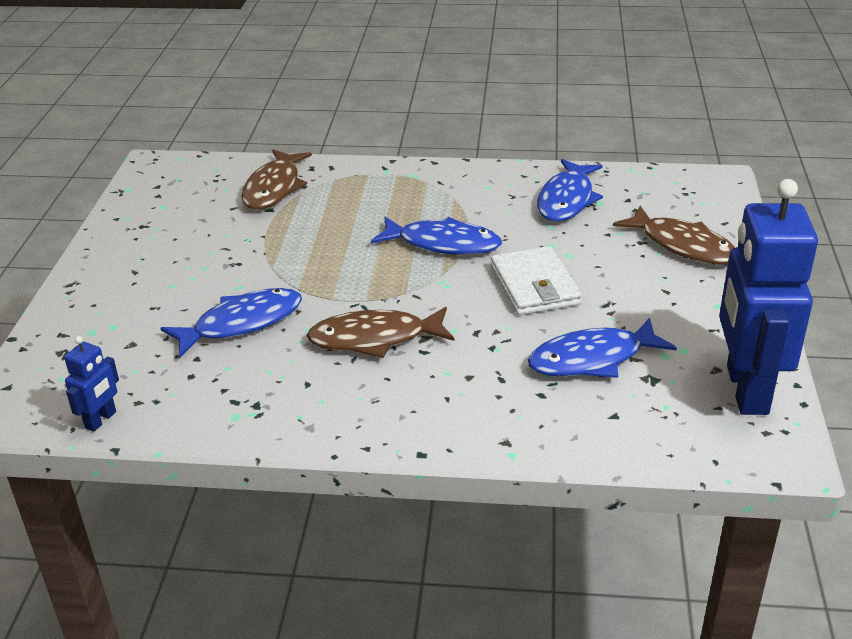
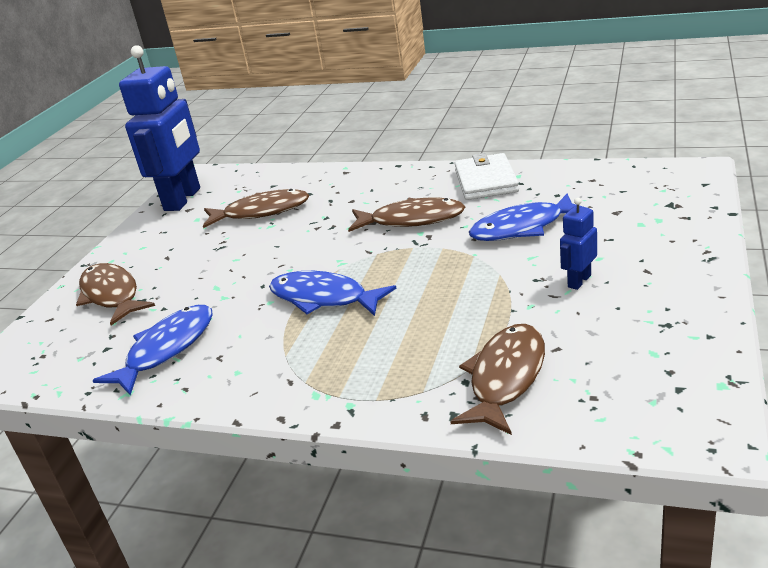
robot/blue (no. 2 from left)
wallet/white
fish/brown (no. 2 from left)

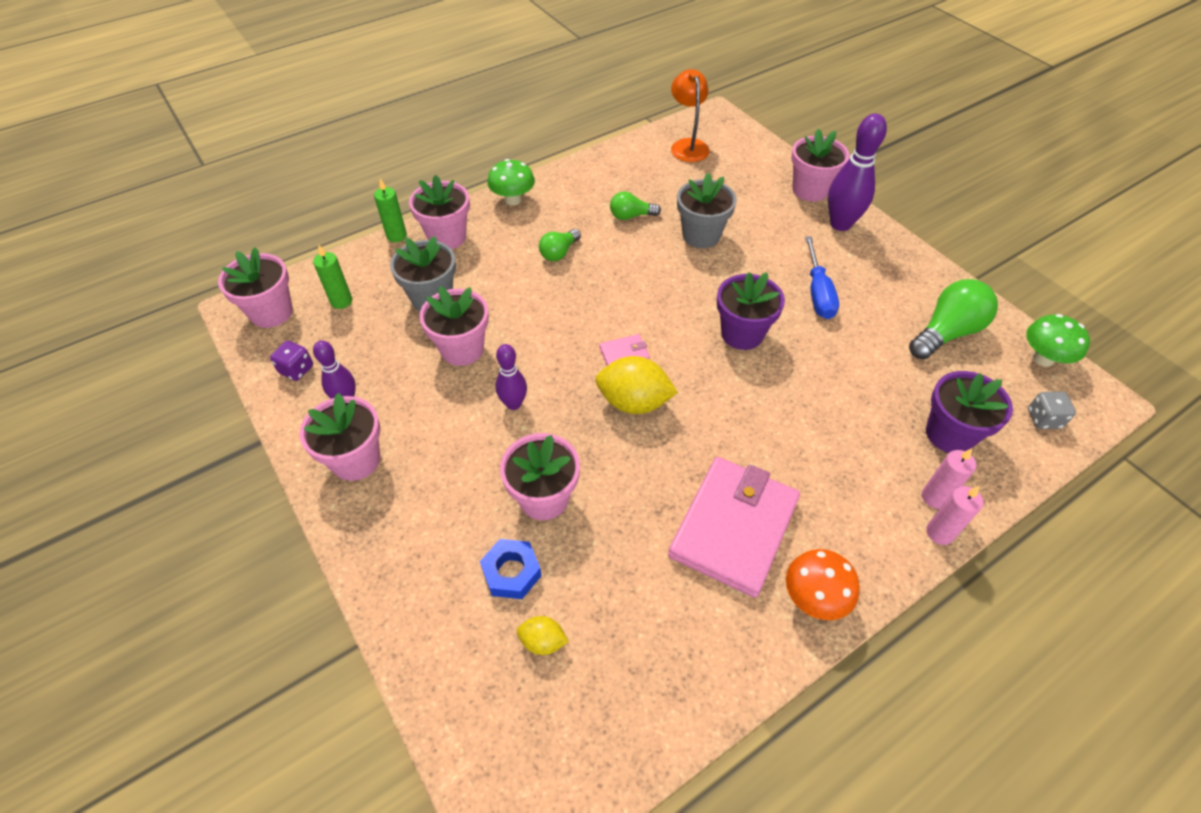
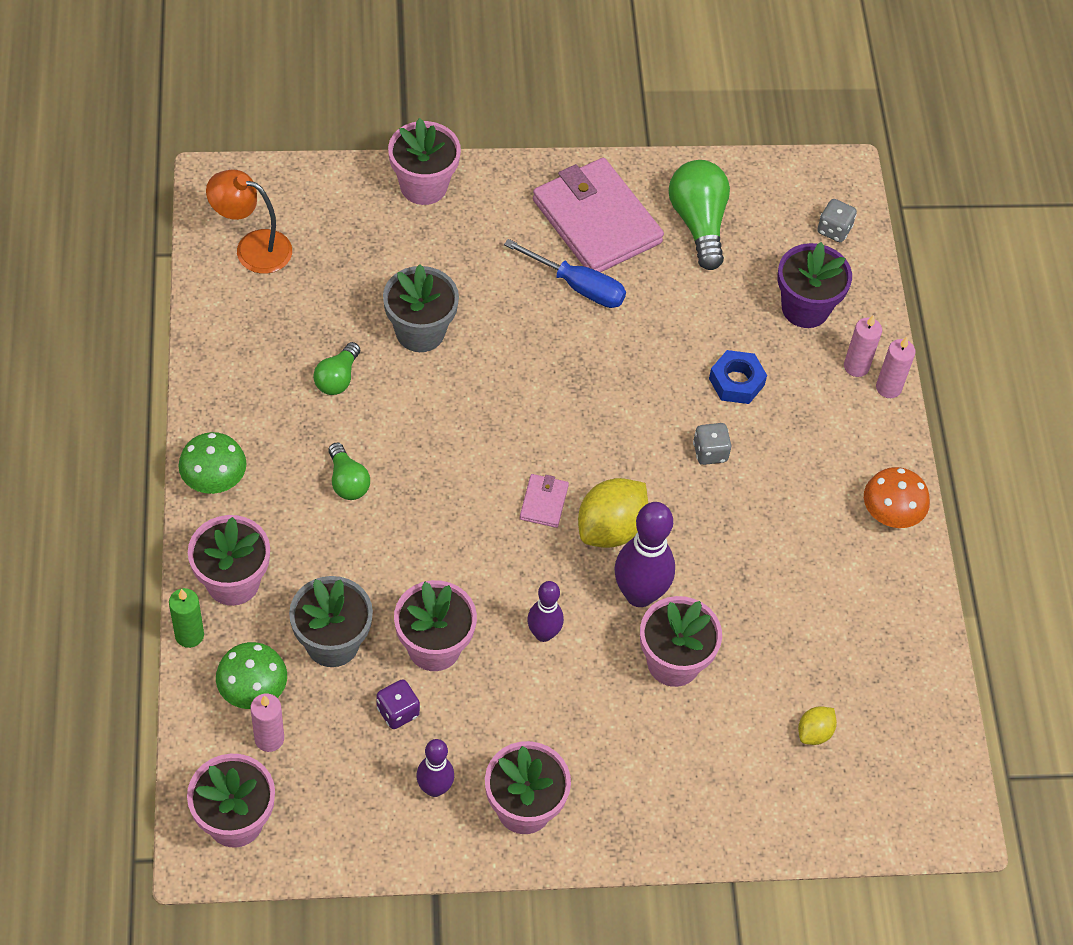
flower pot/purple (no. 1 from left in the first image)
dice/grey (no. 1 from left)
dice/purple
nut/blue
wallet/pink (no. 2 from left)
bowling pin/purple (no. 3 from left)
mushroom/green (no. 2 from left)
candle/pink (no. 1 from left)

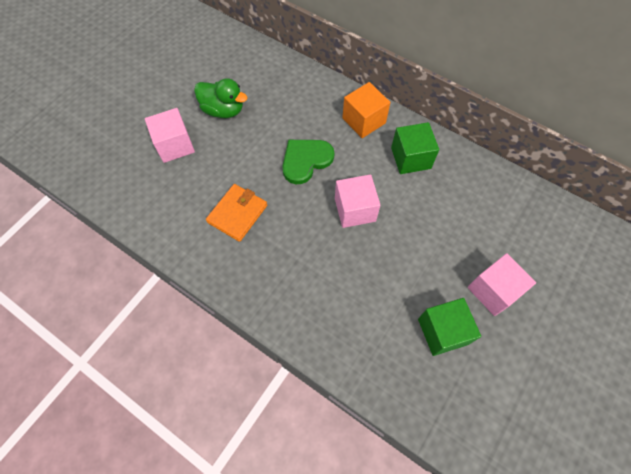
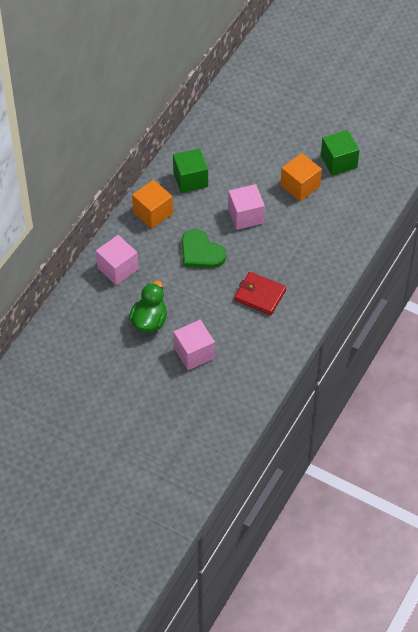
cube/orange (no. 2 from left)
cube/pink (no. 1 from left)
wallet/red

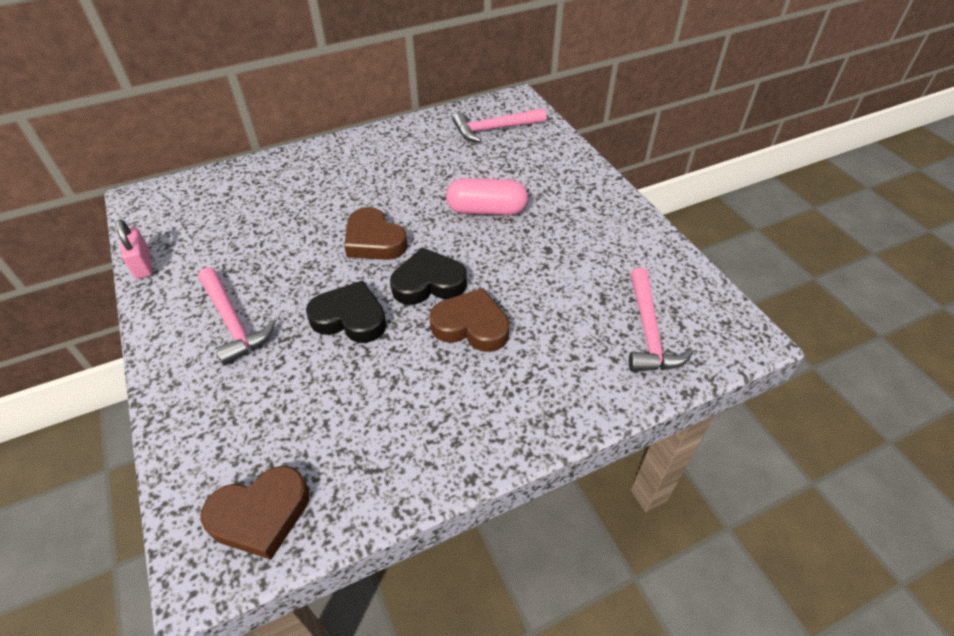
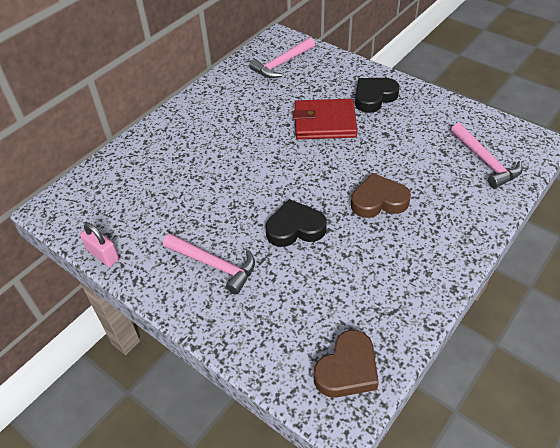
heart/brown (no. 2 from left in the first image)
heart/black (no. 2 from left)
wallet/red

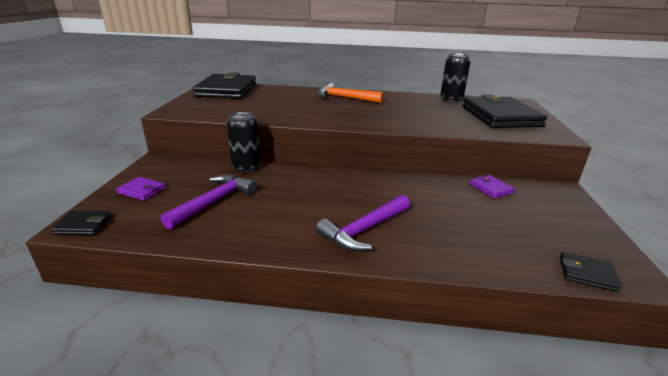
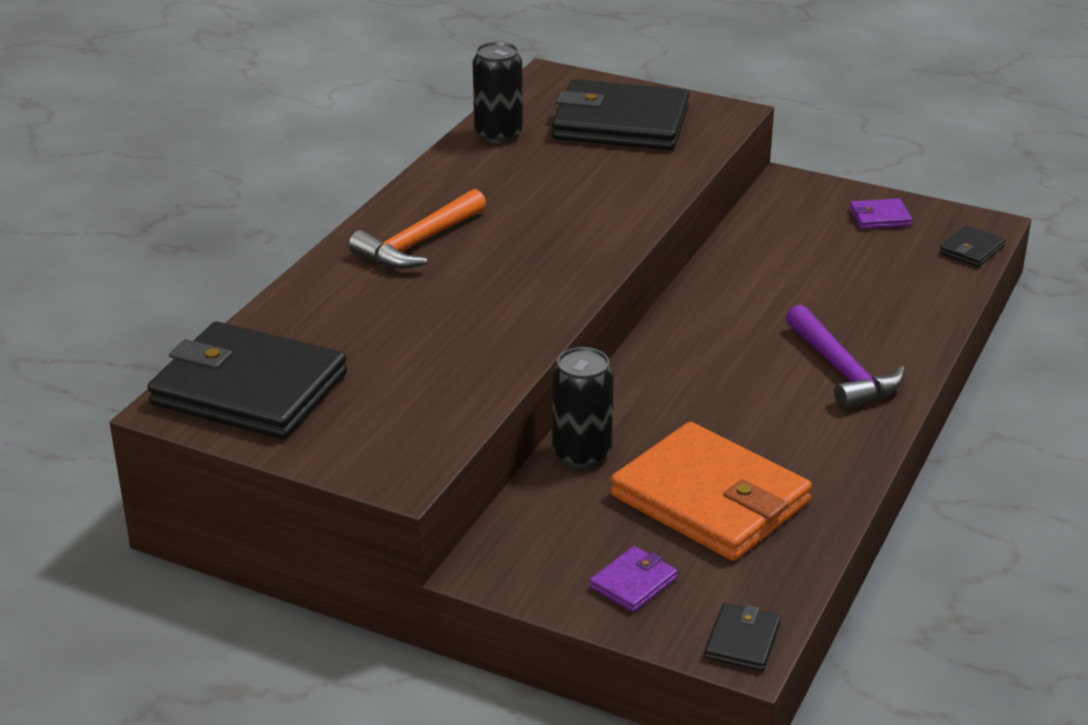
wallet/purple (no. 2 from left)
wallet/orange

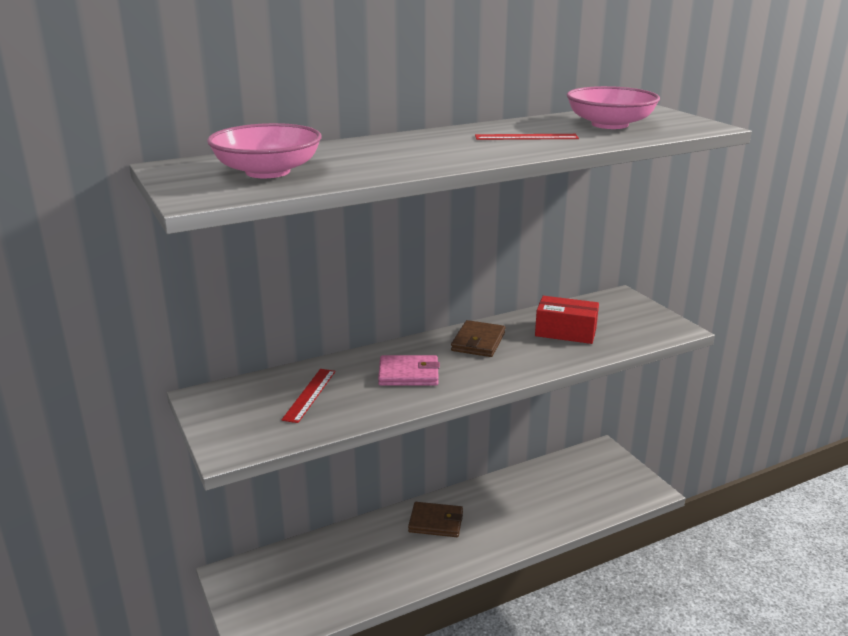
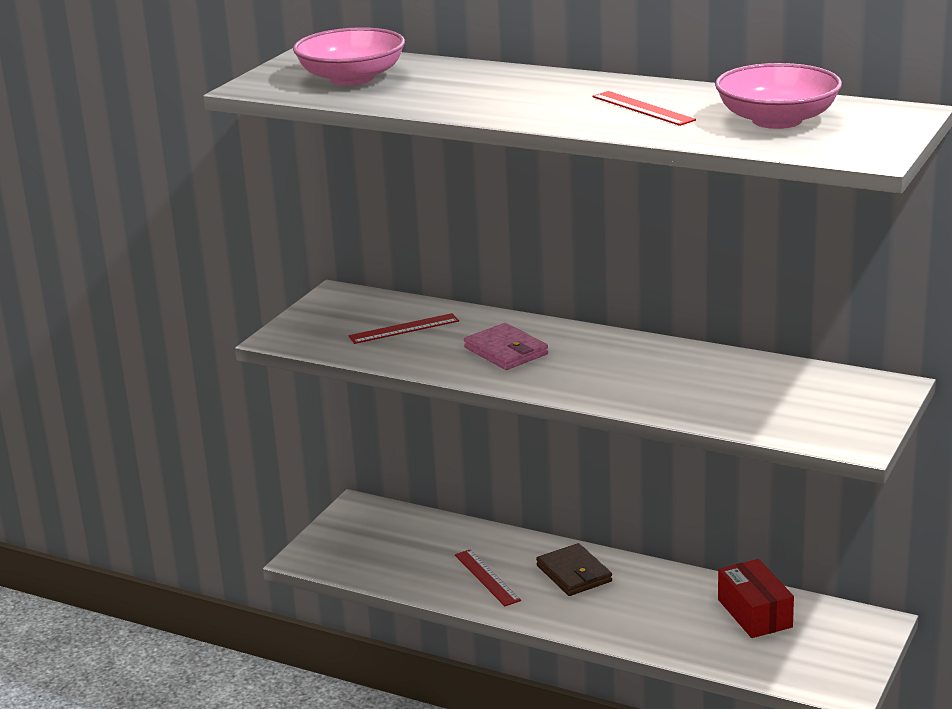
wallet/brown (no. 2 from left in the first image)
ruler/red (no. 2 from left)
box/red

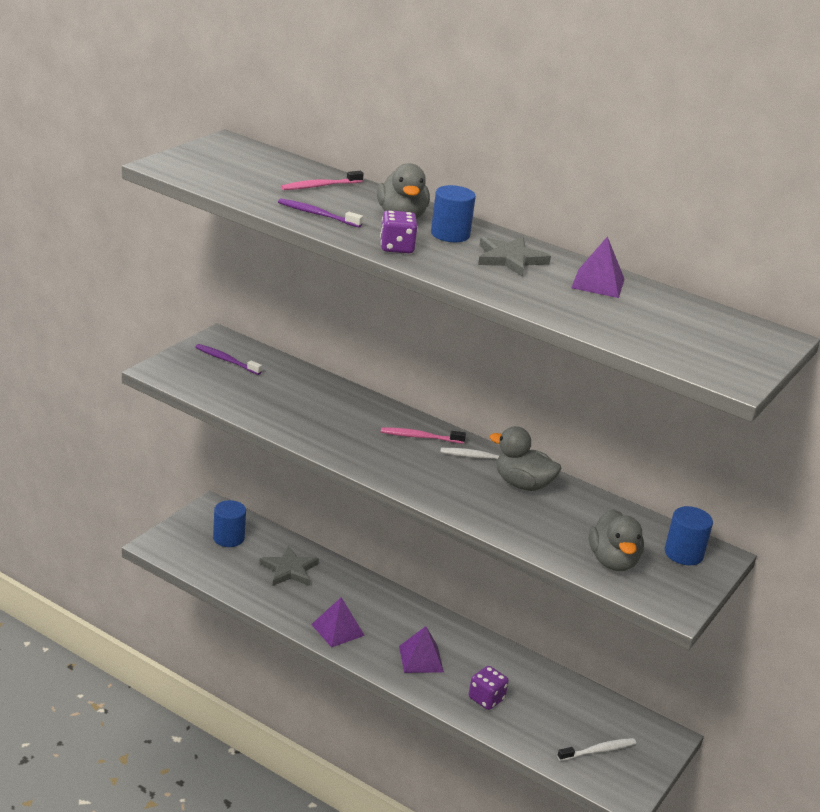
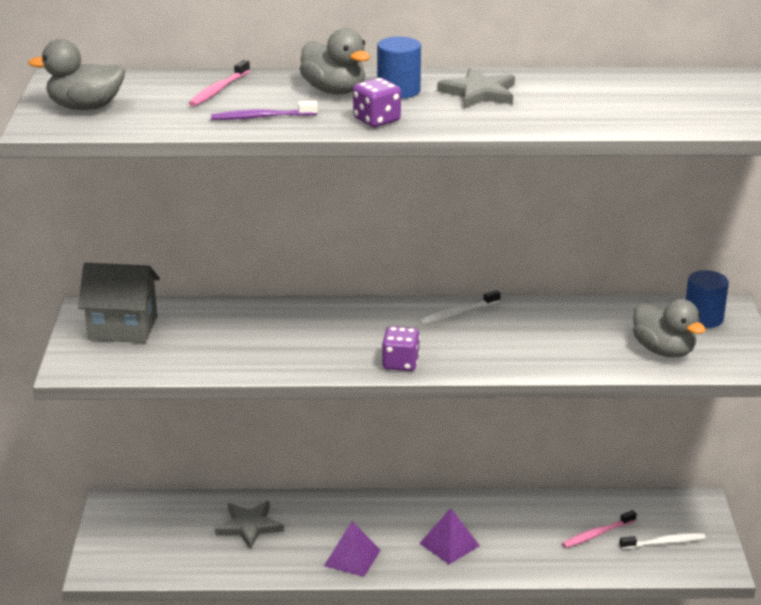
cylinder/blue (no. 1 from left in the first image)
pyramid/purple (no. 3 from left in the first image)
toothbrush/pink (no. 2 from left)
dice/purple (no. 2 from left)
duck/grey (no. 1 from left)
house/grey
toothbrush/white (no. 2 from left)

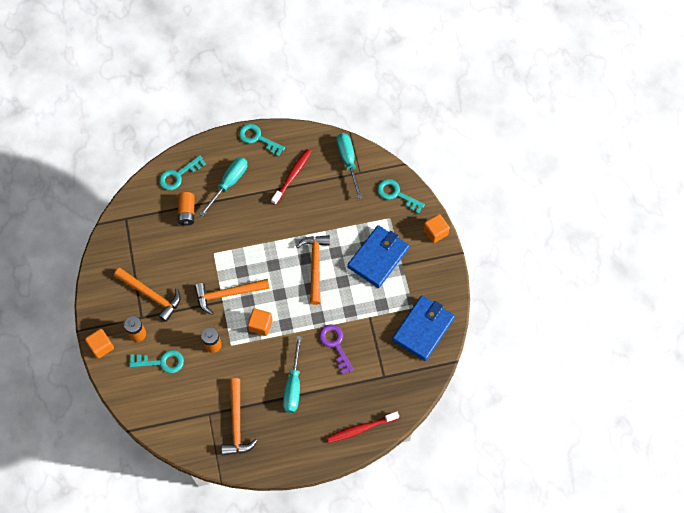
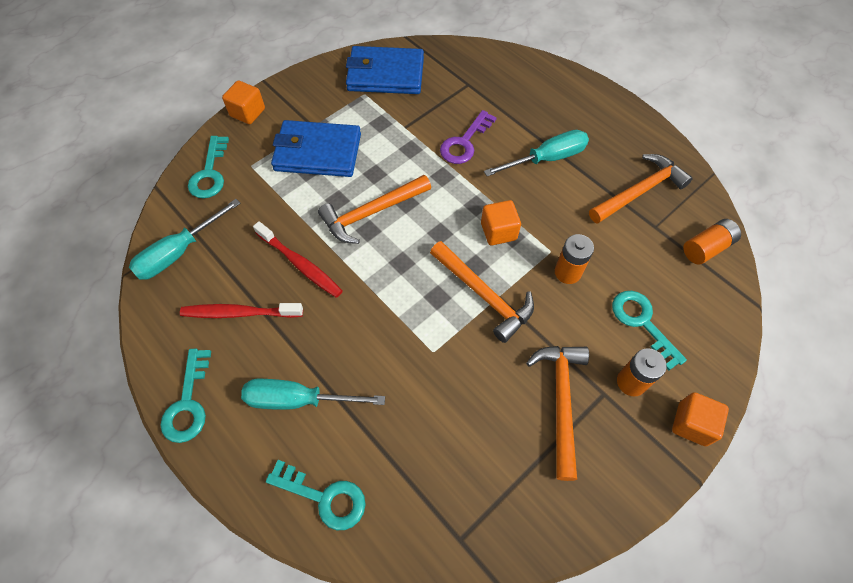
battery/orange (no. 3 from left)
toothbrush/red (no. 2 from left)

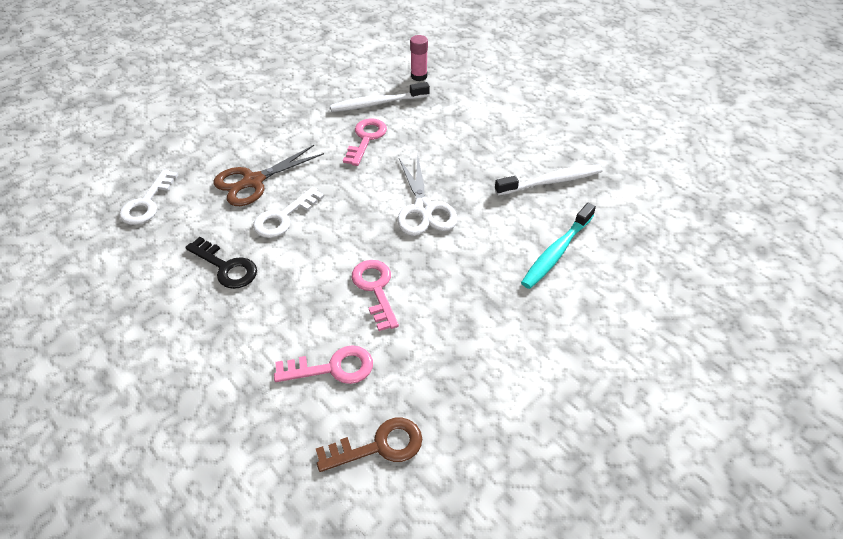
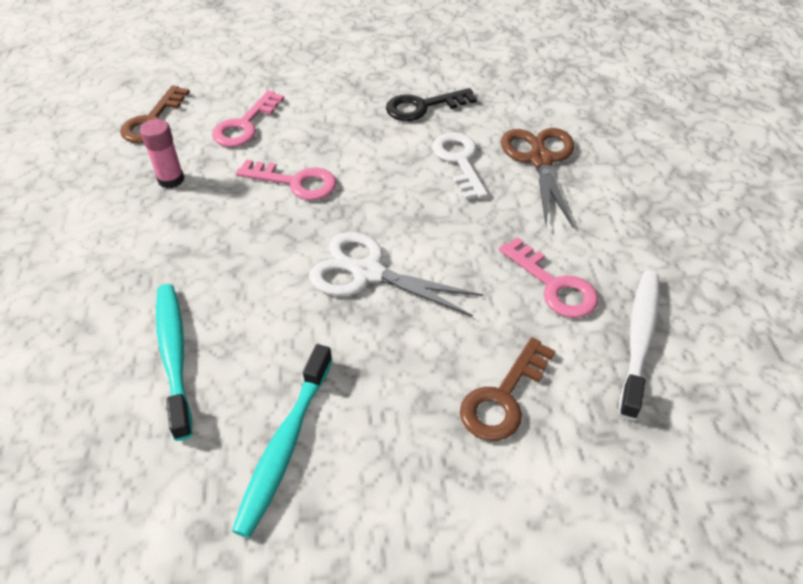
key/white (no. 1 from left in the first image)
key/brown (no. 2 from left)
glue stick/pink
toothbrush/turquoise (no. 2 from left)

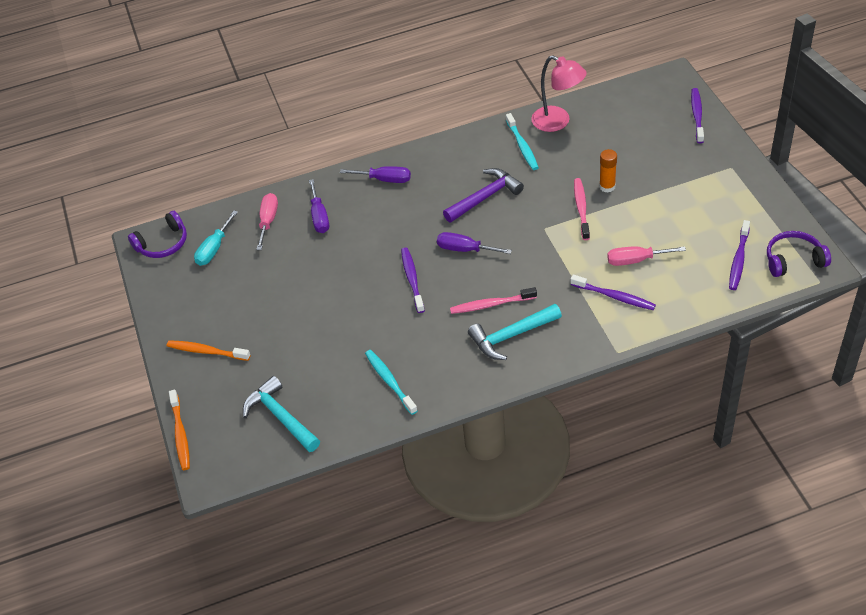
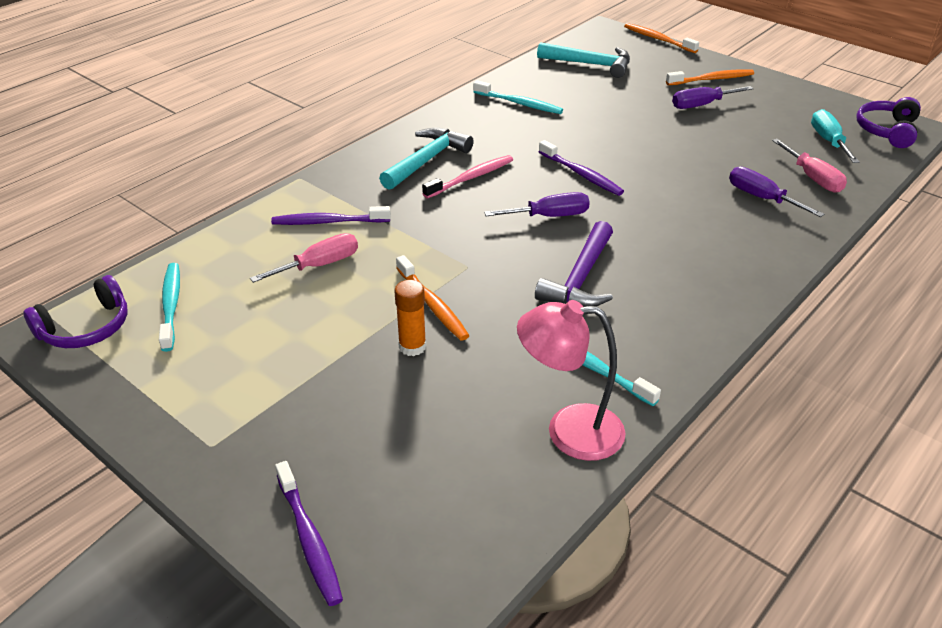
screwdriver/purple (no. 2 from left)
toothbrush/orange (no. 1 from left)
toothbrush/turquoise (no. 1 from left)

